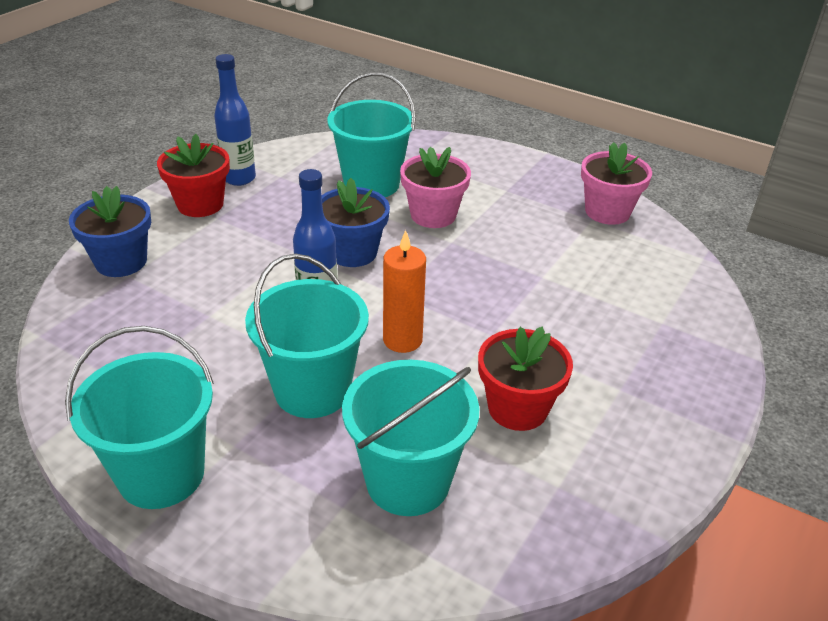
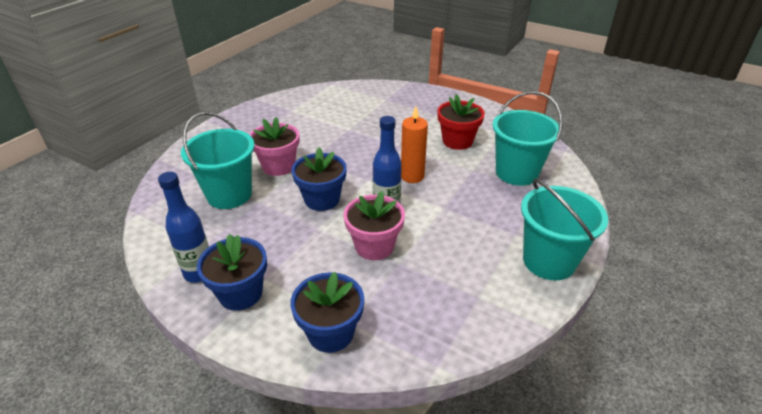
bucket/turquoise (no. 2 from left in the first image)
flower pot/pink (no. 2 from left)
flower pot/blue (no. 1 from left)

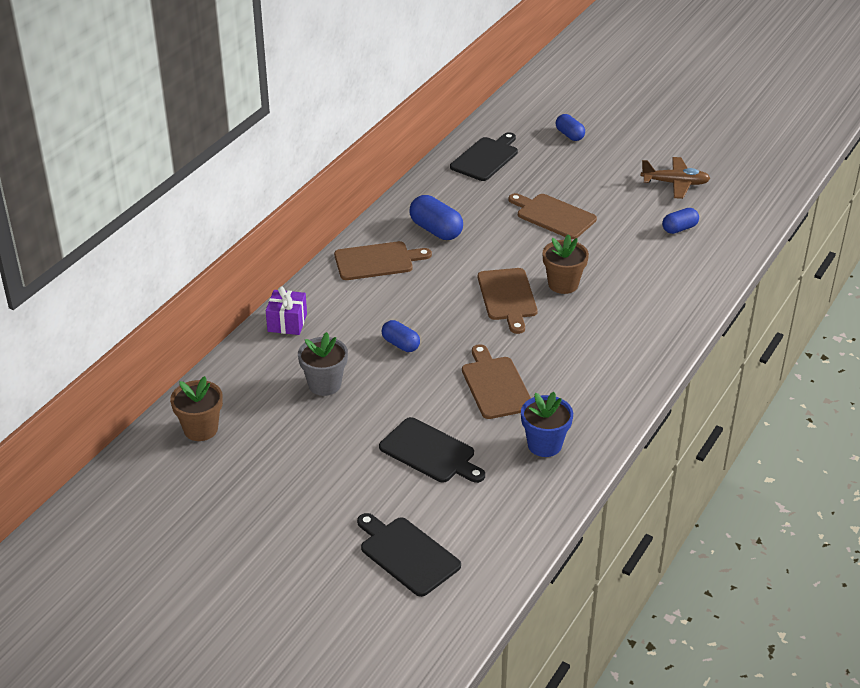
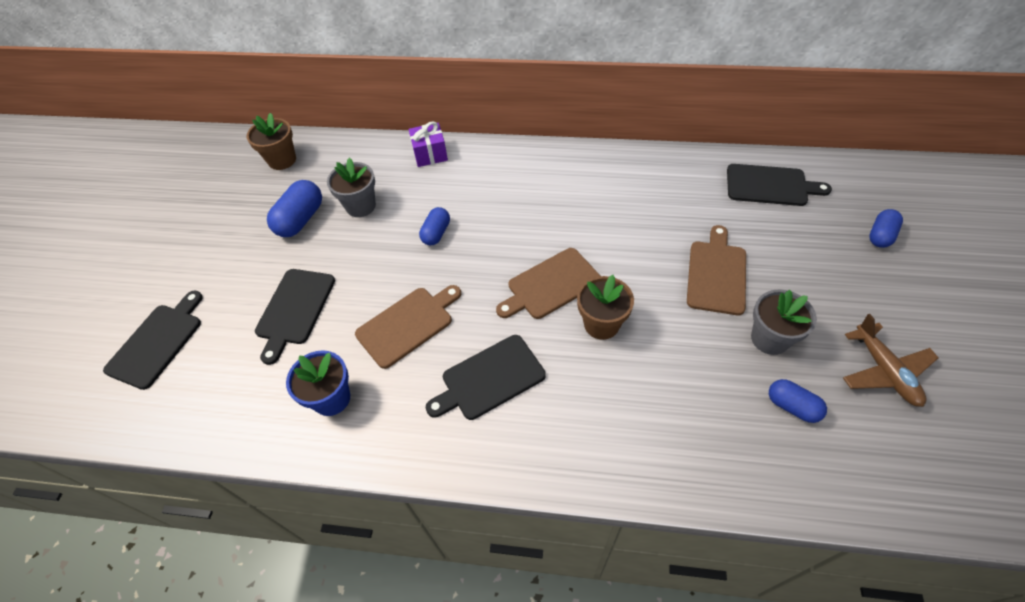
cutting board/brown (no. 1 from left in the first image)
cutting board/black (no. 3 from left)
flower pot/grey (no. 2 from left)
capsule/blue (no. 1 from left)

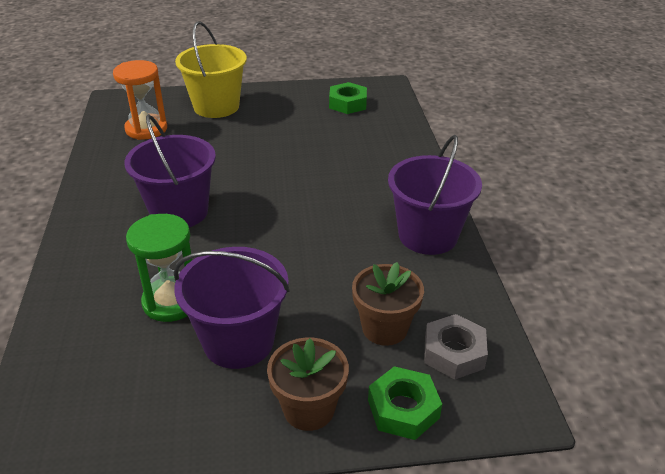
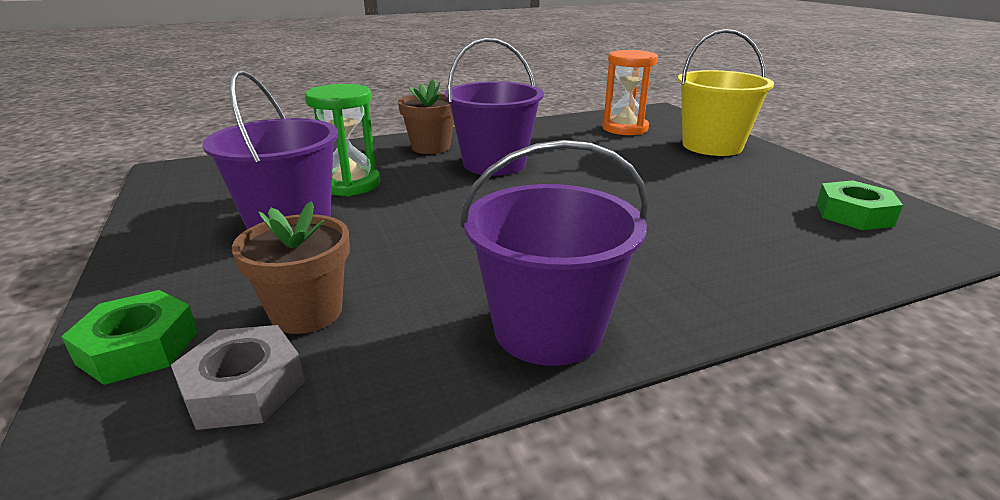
flower pot/brown (no. 2 from left)

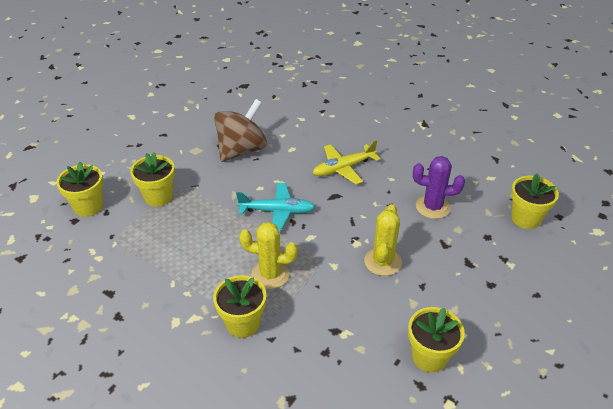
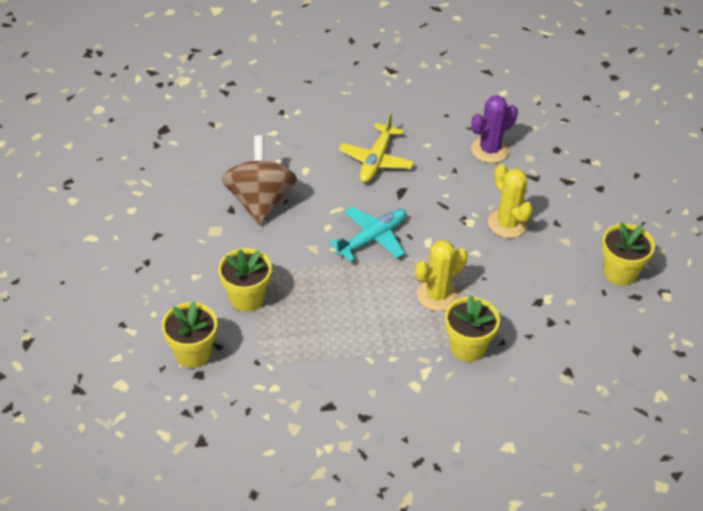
flower pot/yellow (no. 5 from left in the first image)

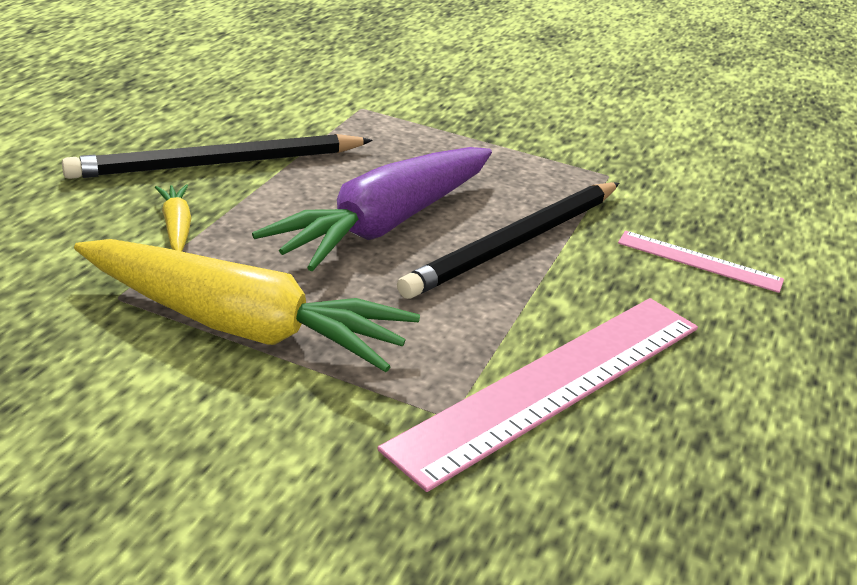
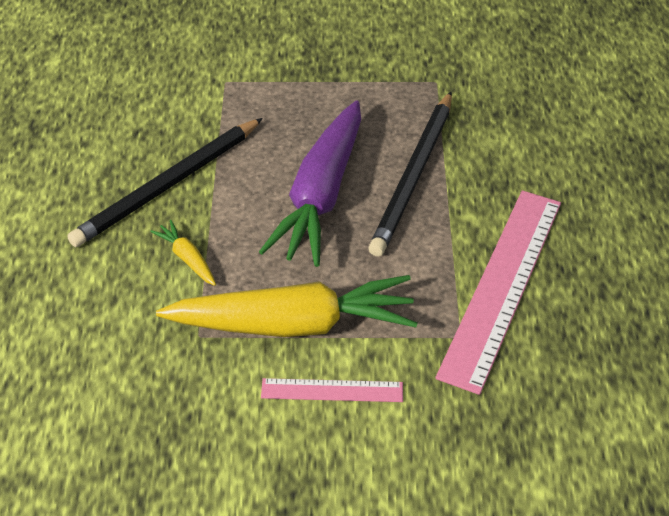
ruler/pink (no. 1 from left)

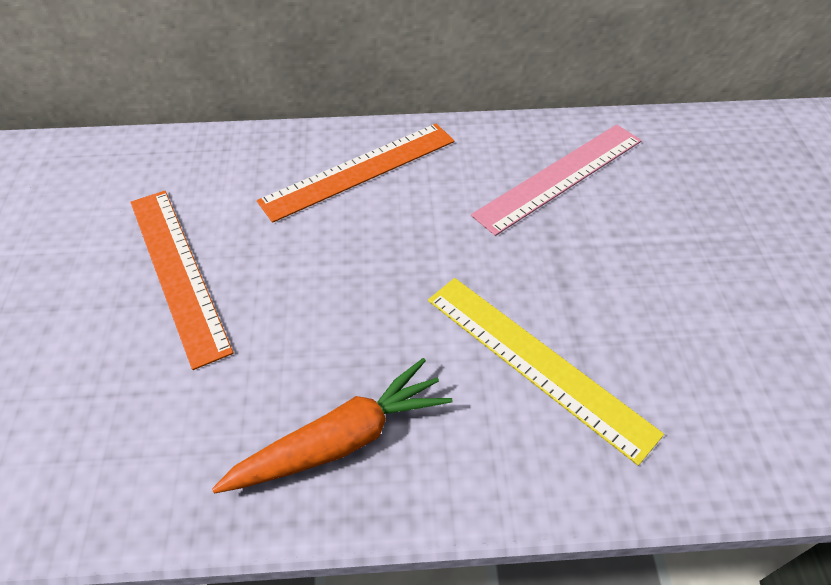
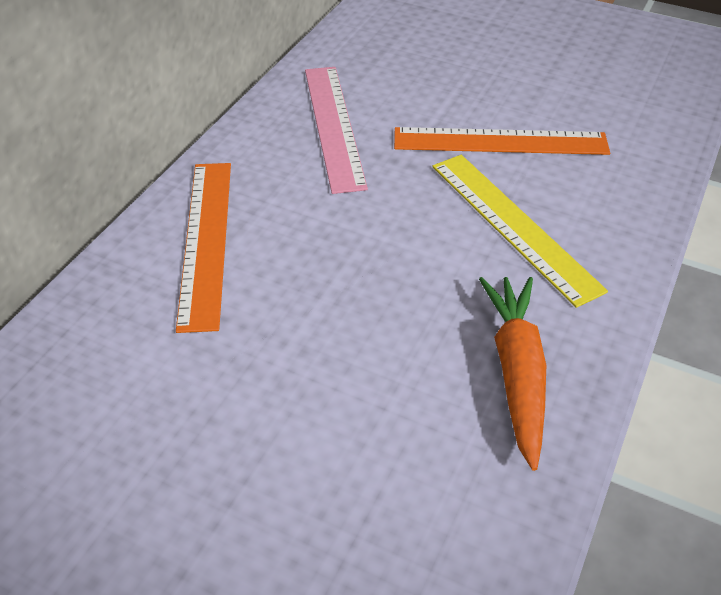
ruler/orange (no. 2 from left)
ruler/yellow

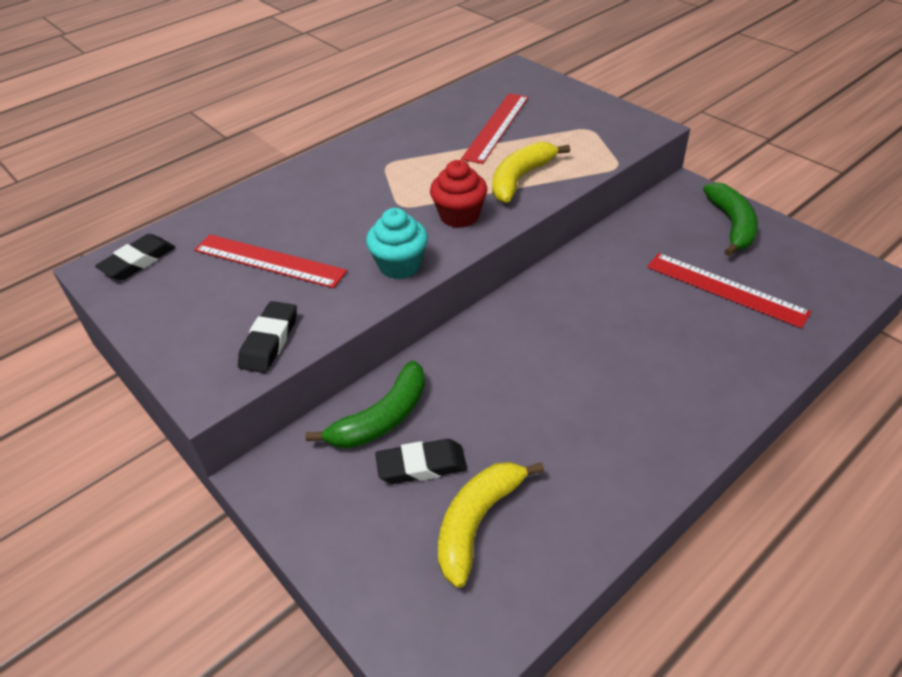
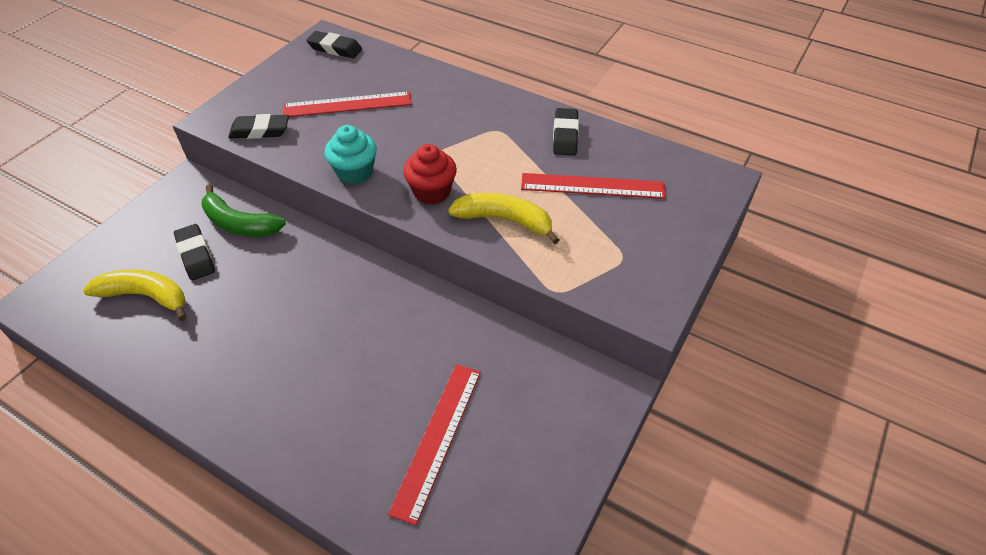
banana/green (no. 2 from left in the first image)
eraser/black (no. 4 from left)
ruler/red (no. 1 from left)

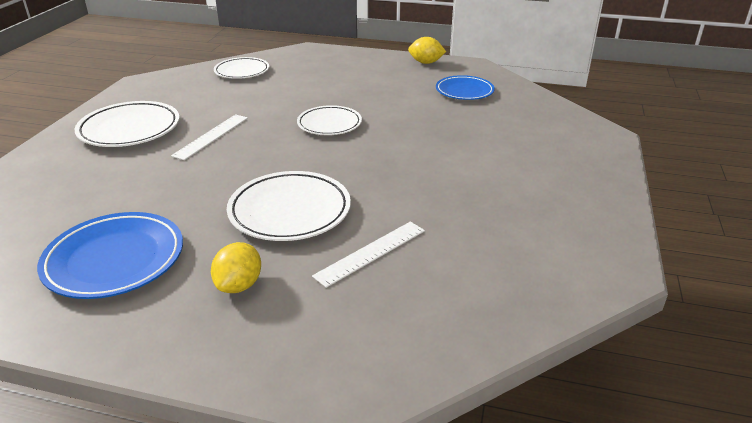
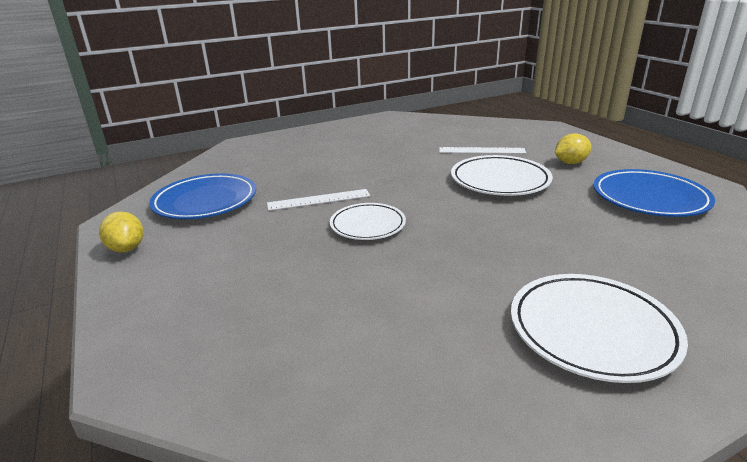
plate/white (no. 2 from left in the first image)
ruler/white (no. 1 from left)
plate/blue (no. 1 from left)

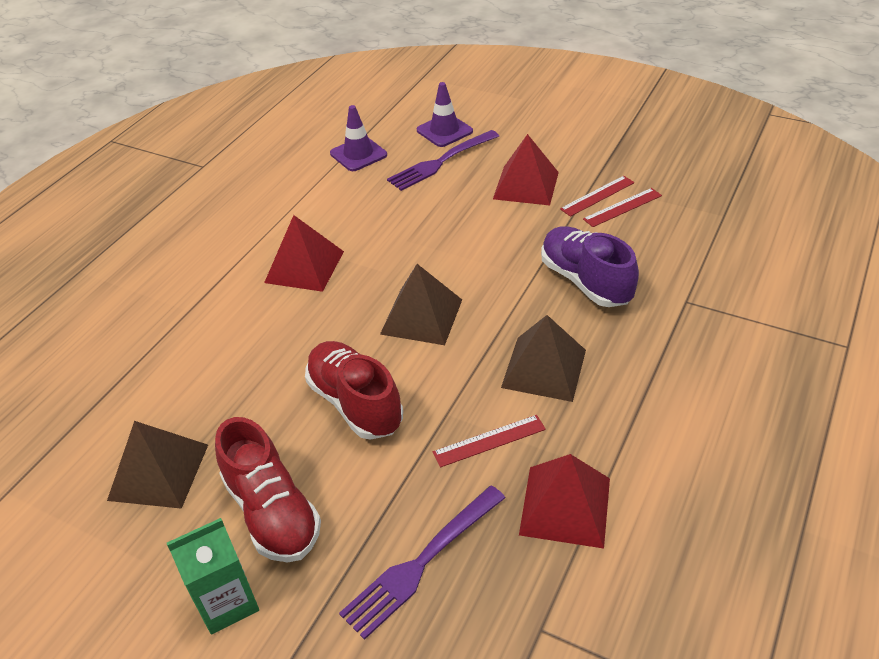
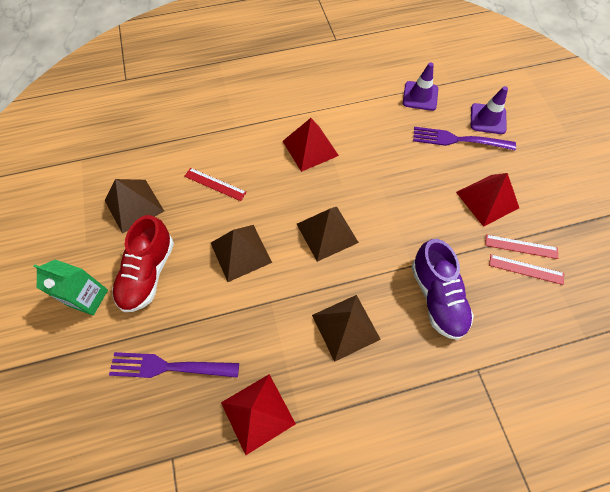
ruler/red (no. 1 from left)
pyramid/brown (no. 2 from left)
shoe/purple

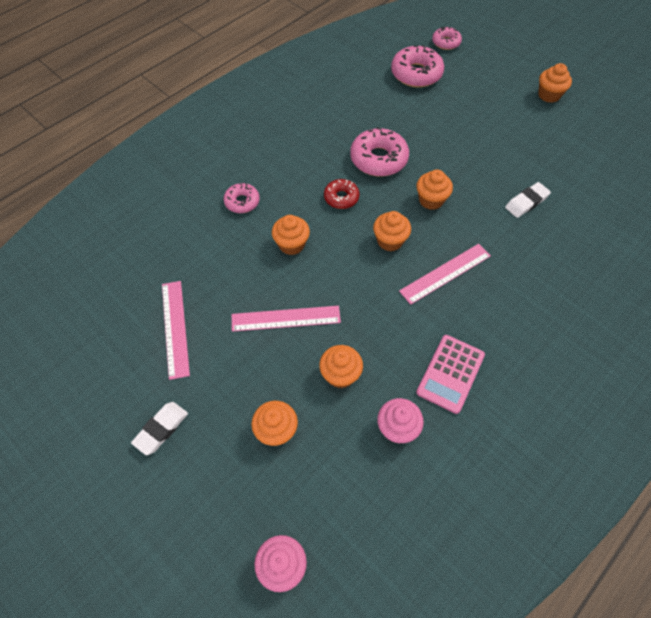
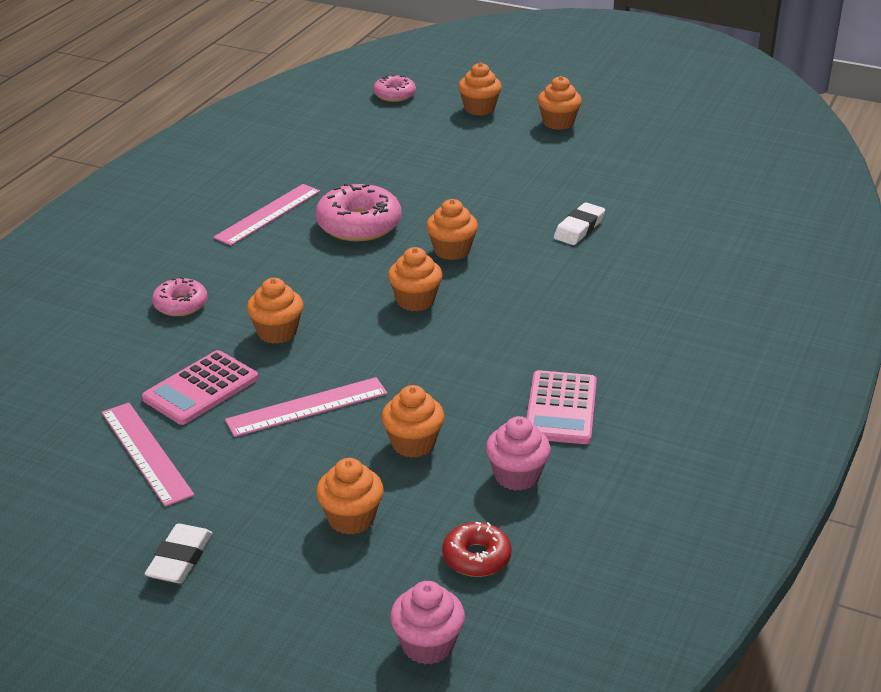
donut/pink (no. 3 from left in the first image)
calculator/pink (no. 1 from left)
cupcake/orange (no. 6 from left)
donut/red
ruler/pink (no. 2 from left)

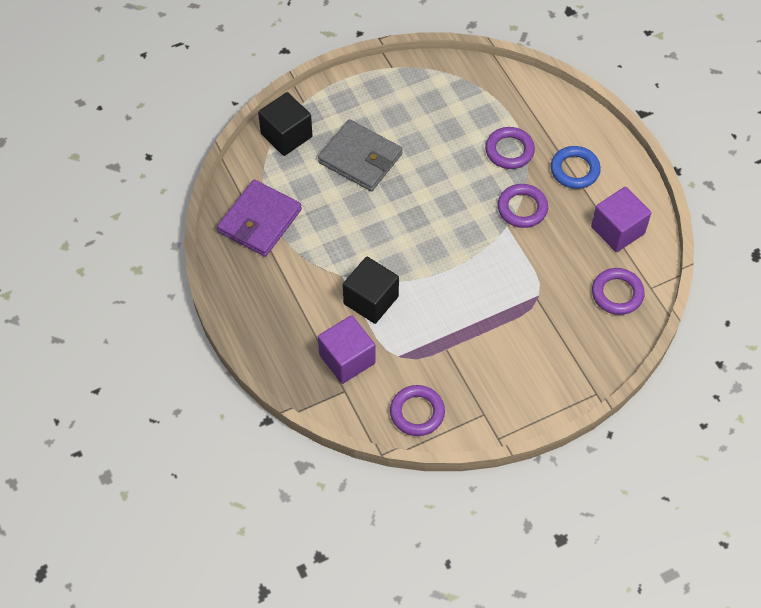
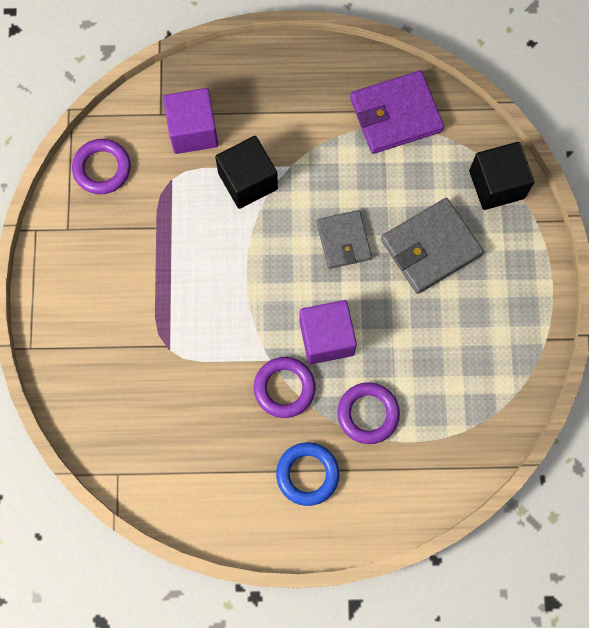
ring/purple (no. 4 from left in the first image)
wallet/grey (no. 1 from left)
cube/purple (no. 2 from left)
wallet/purple

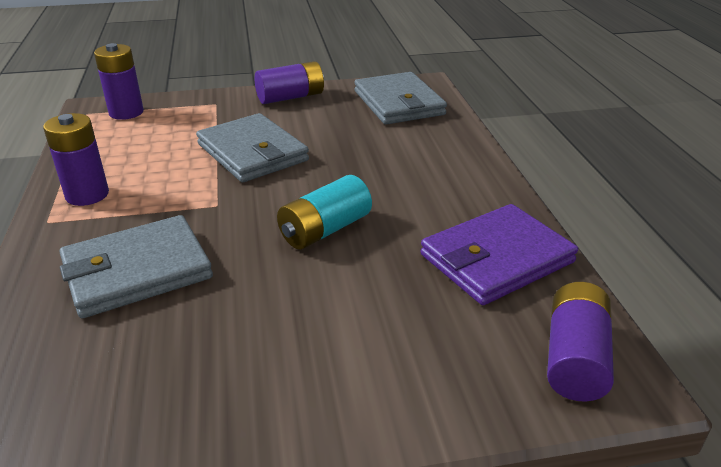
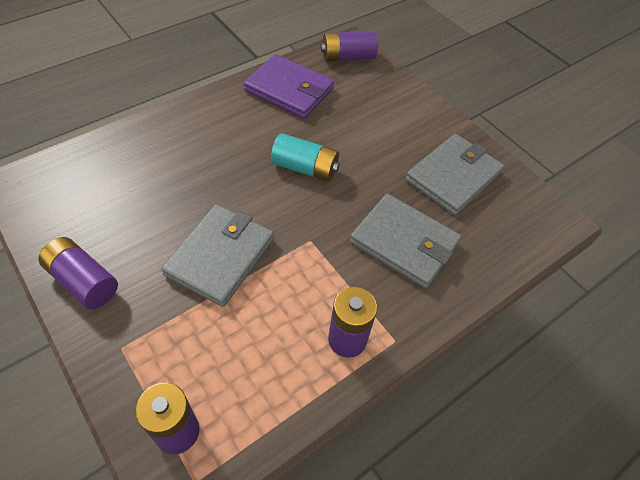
wallet/grey (no. 3 from left)

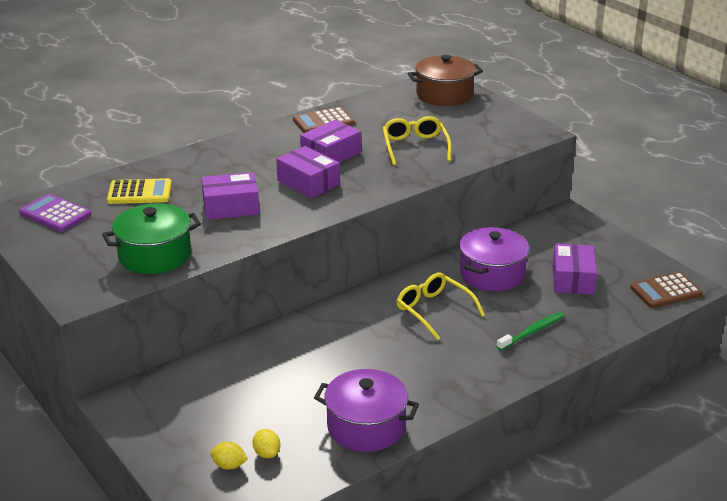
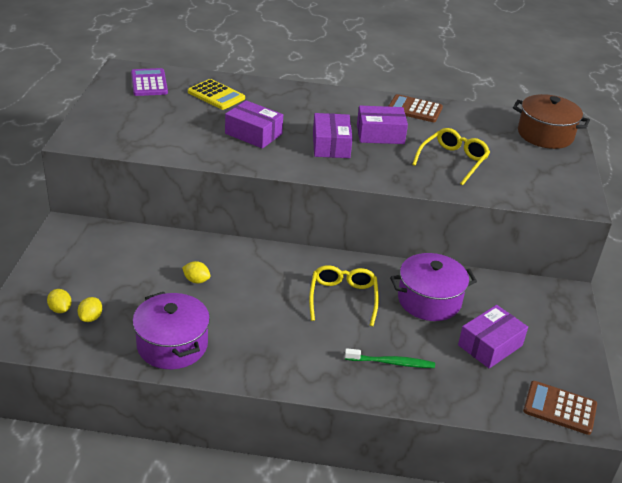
pot/green
lemon/yellow (no. 3 from left)

